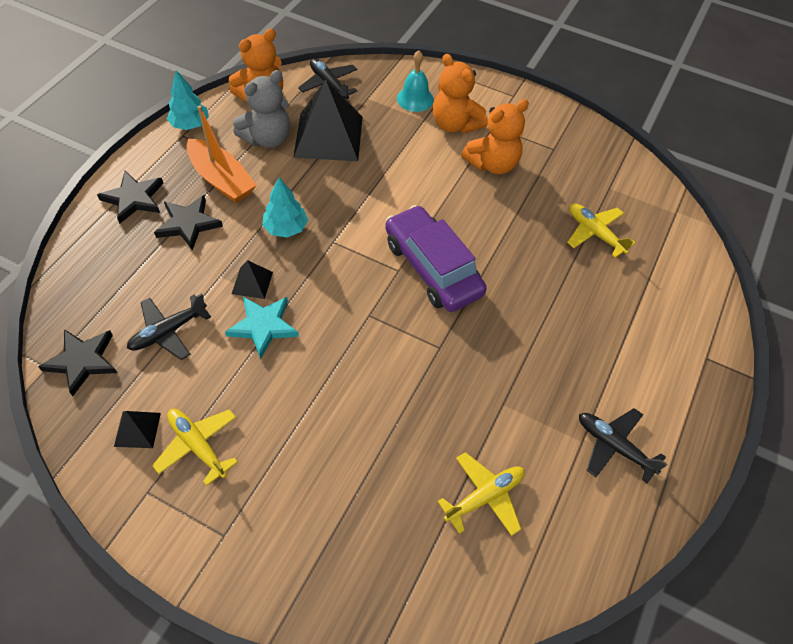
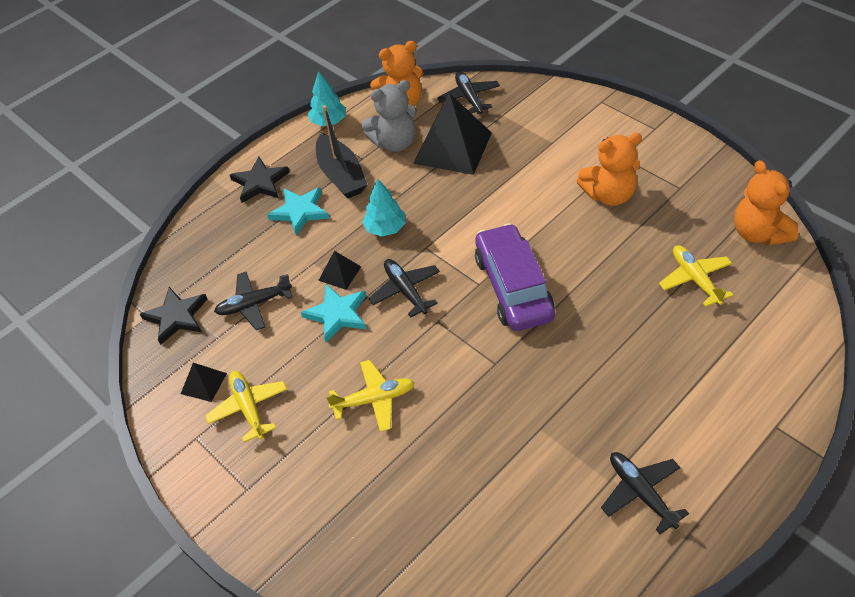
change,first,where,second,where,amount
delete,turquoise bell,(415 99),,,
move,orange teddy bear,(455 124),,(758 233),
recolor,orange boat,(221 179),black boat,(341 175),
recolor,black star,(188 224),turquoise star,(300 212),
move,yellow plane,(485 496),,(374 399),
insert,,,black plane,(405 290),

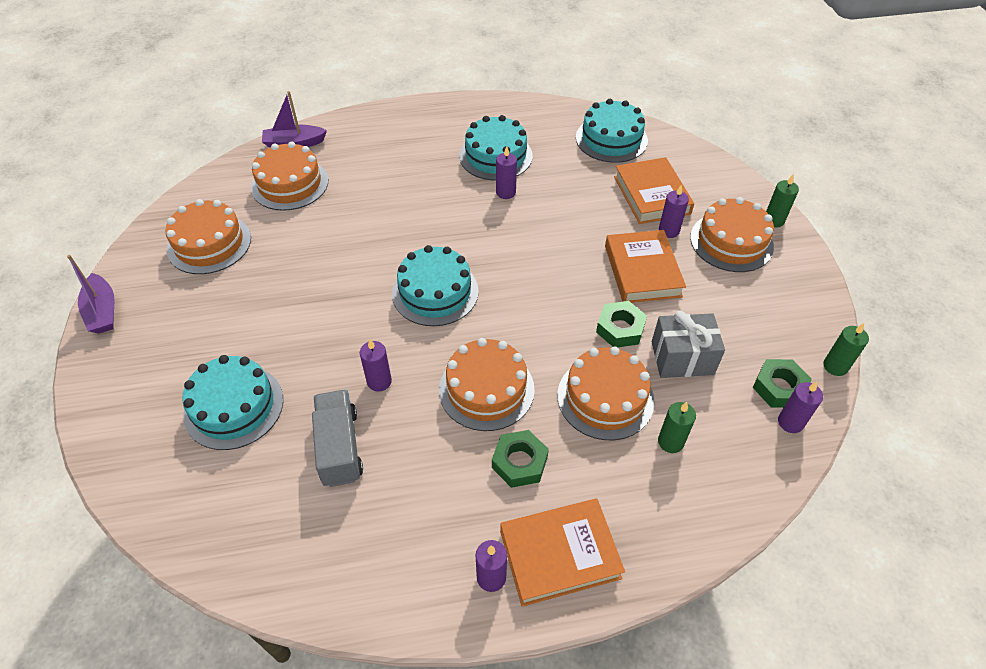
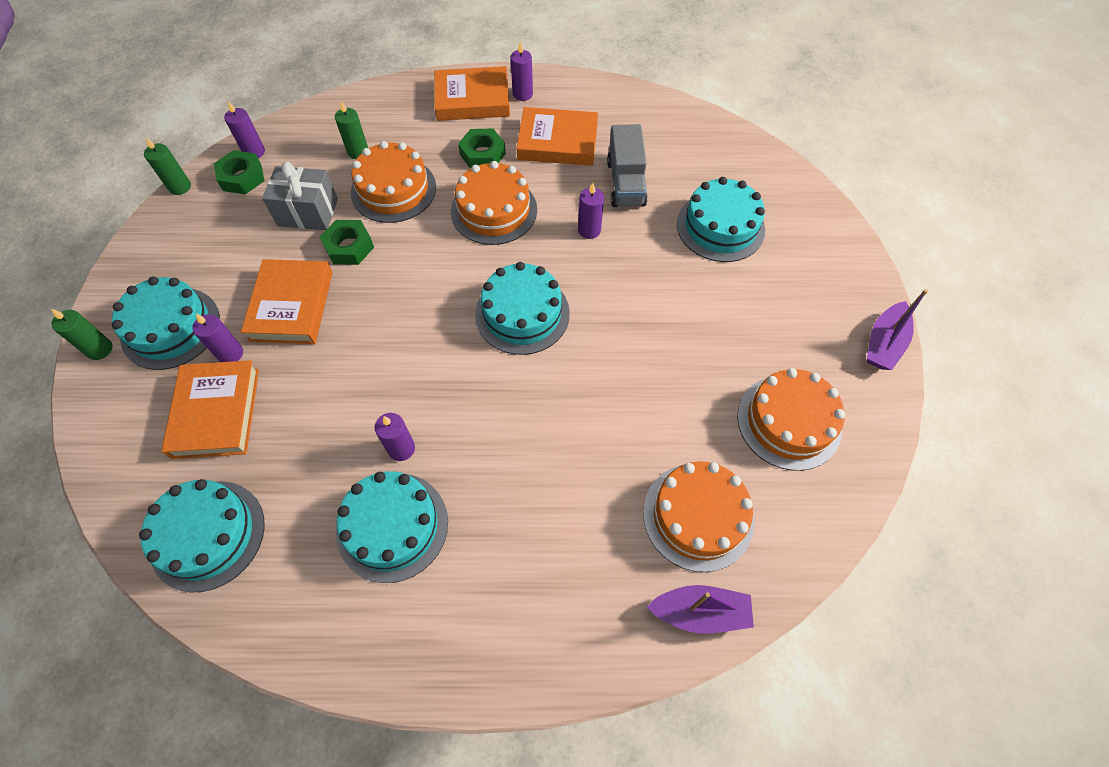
change,first,where,second,where,amount
recolor,orange cake,(731 242),turquoise cake,(171 328),
rotate,purple boat,(103 311),,(884 343),135 degrees counterclockwise
insert,,,orange book,(557 142),

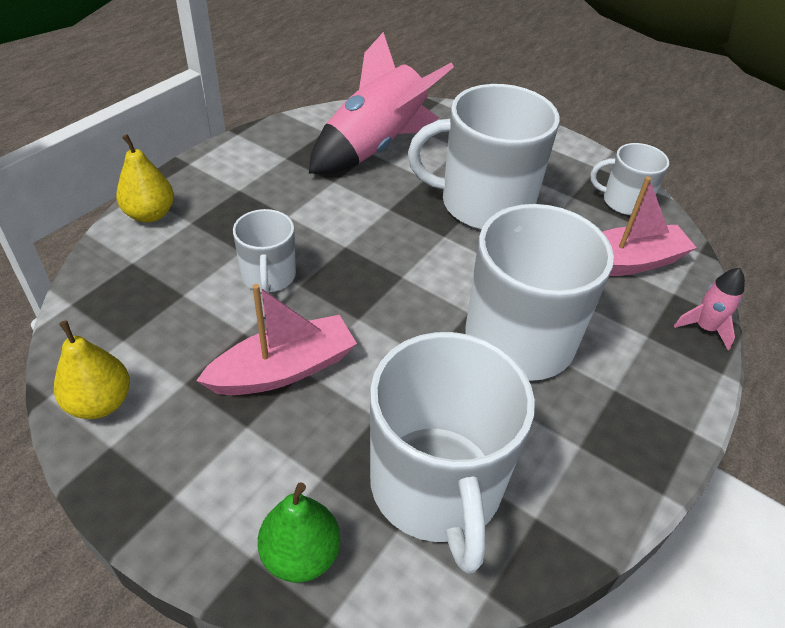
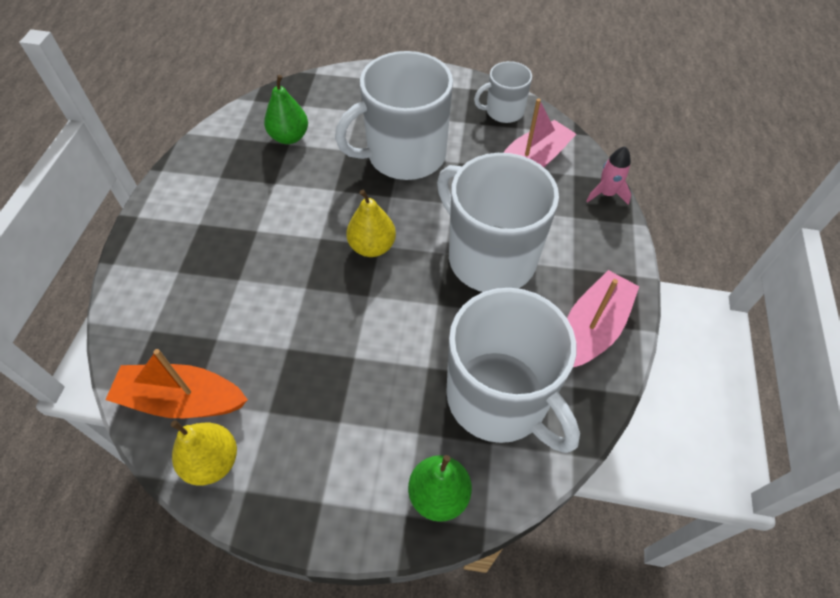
change,first,where,second,where,amount
replace,pink rocket,(375 147),green pear,(289 137),
move,yellow pear,(150 214),,(372 246),
delete,white mug,(268 276),,,
move,pink boat,(284 370),,(592 329),
insert,,,orange boat,(182 400),

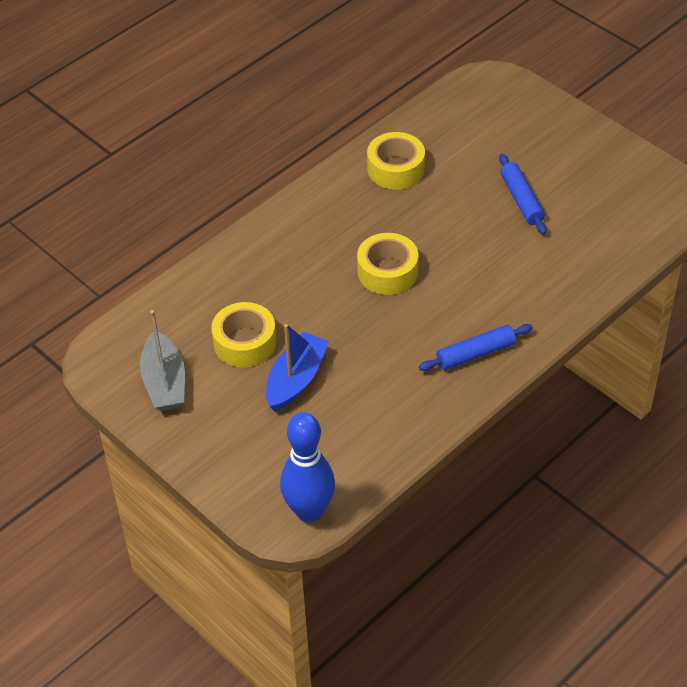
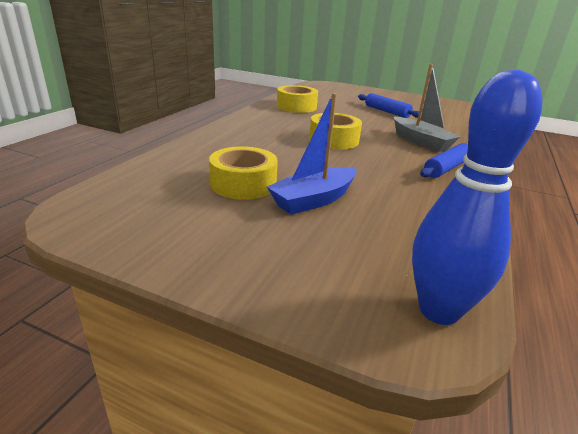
change,first,where,second,where,amount
move,grey boat,(164 382),,(421 142),
rotate,blue boat,(296 380),,(313 200),135 degrees counterclockwise

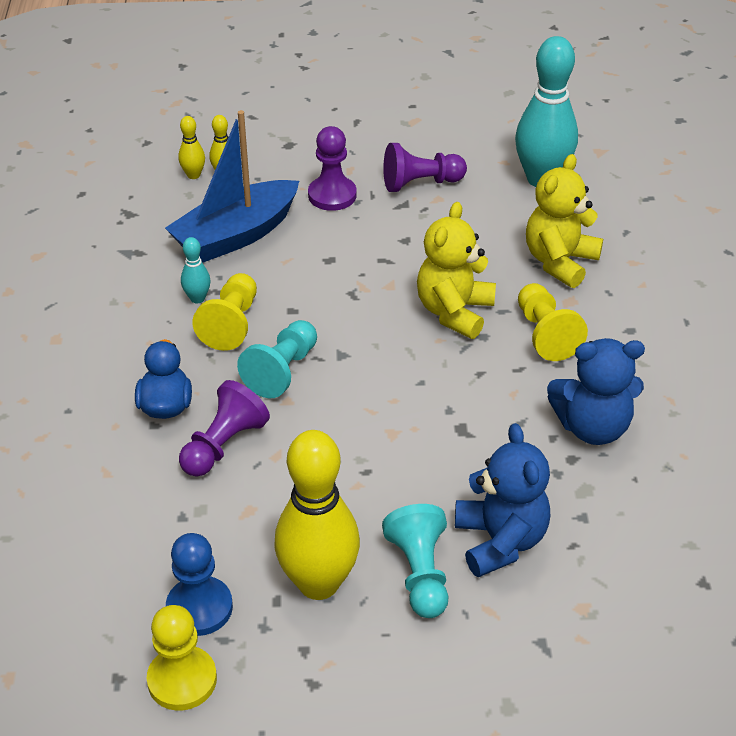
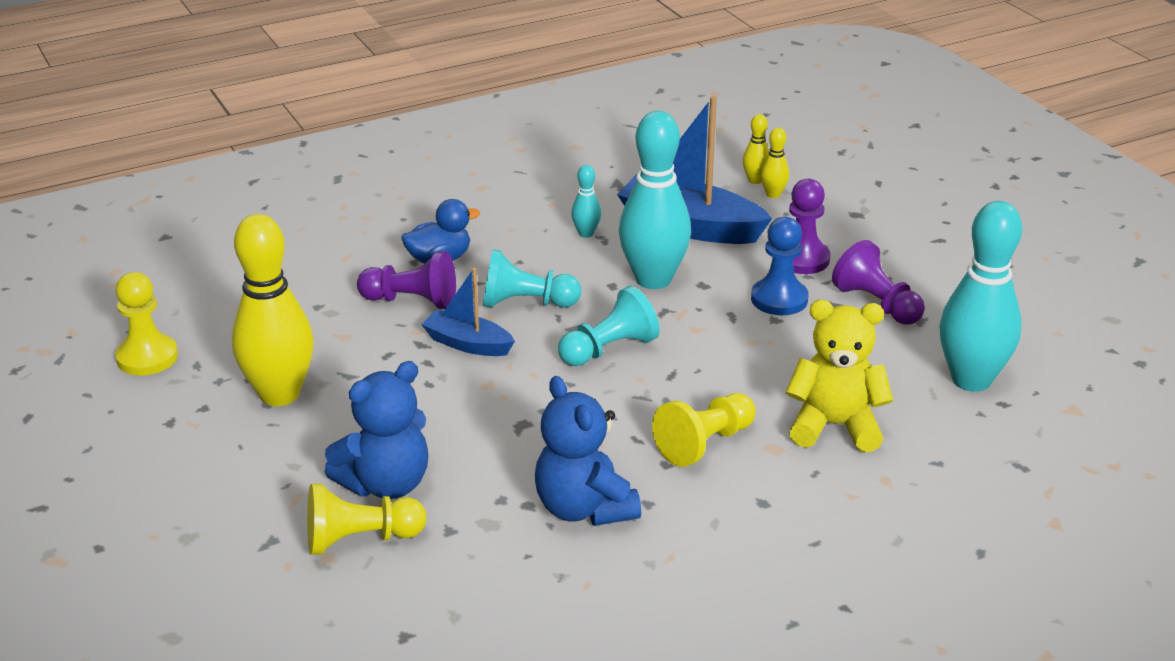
change,first,where,second,where,amount
delete,yellow teddy bear,(454 312),,,
move,yellow pawn,(231 324),,(360 539),
move,turquoise pawn,(420 574),,(609 349),
move,blue pawn,(199 608),,(779 299),
insert,,,turquoise bowling pin,(653 280),
insert,,,blue boat,(468 344),

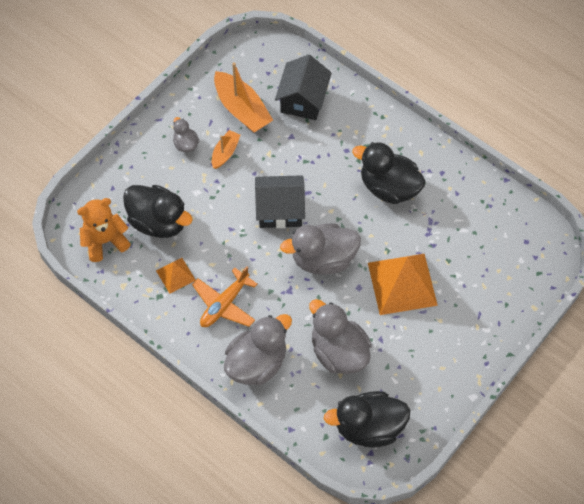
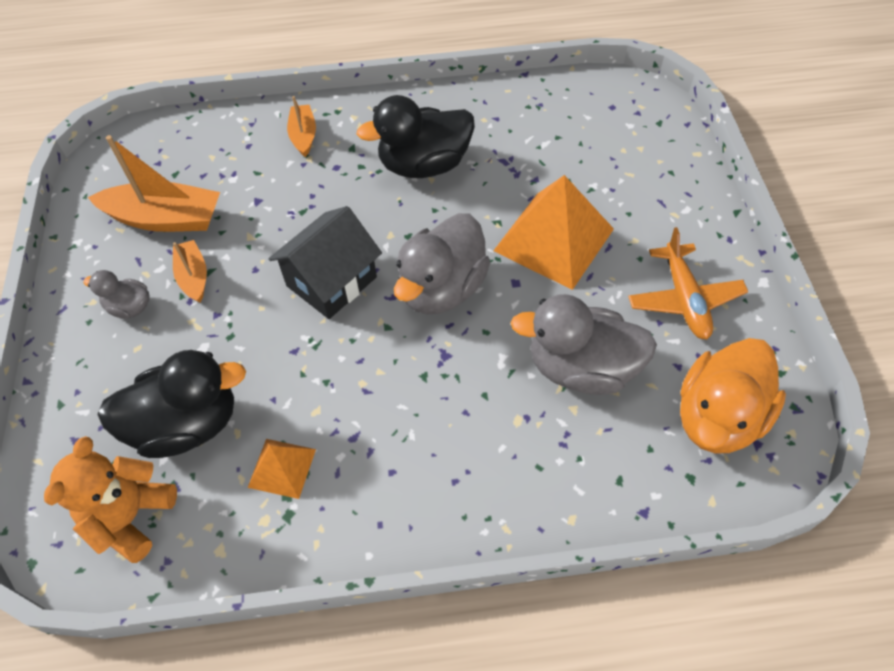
change,first,where,second,where,amount
delete,black house,(303 100),,,
move,orange plane,(224 304),,(684 299),
delete,grey duck,(257 363),,,
recolor,black duck,(368 427),orange duck,(717 417),
insert,,,orange boat,(303 136),

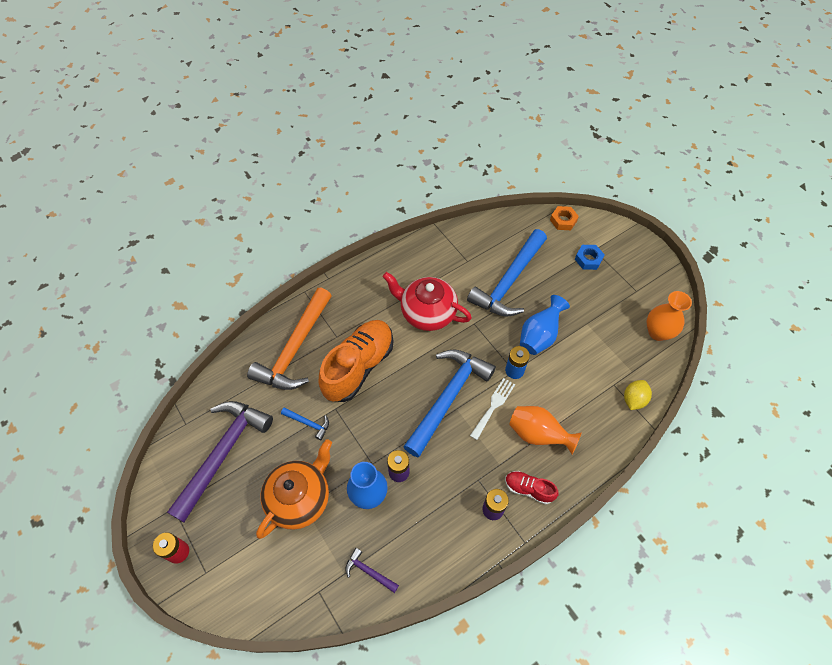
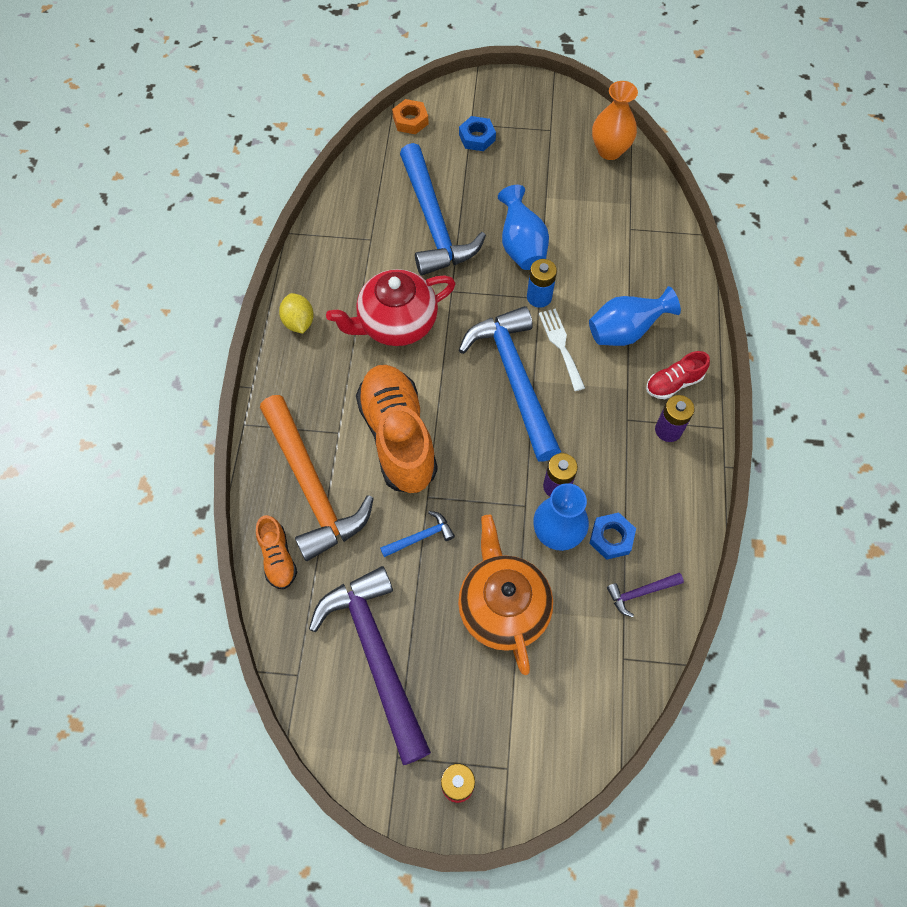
change,first,where,second,where,amount
move,yellow lemon,(633 399),,(299 322),
recolor,orange vase,(538 434),blue vase,(625 331),
insert,,,blue nut,(611 538),
insert,,,orange shoe,(278 558),

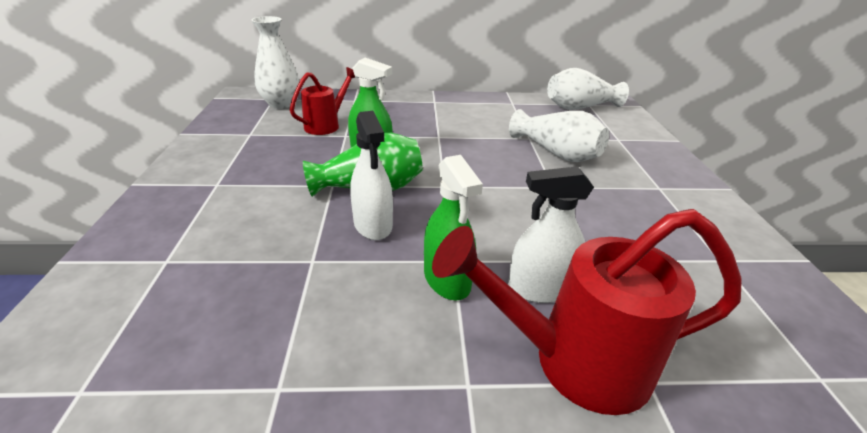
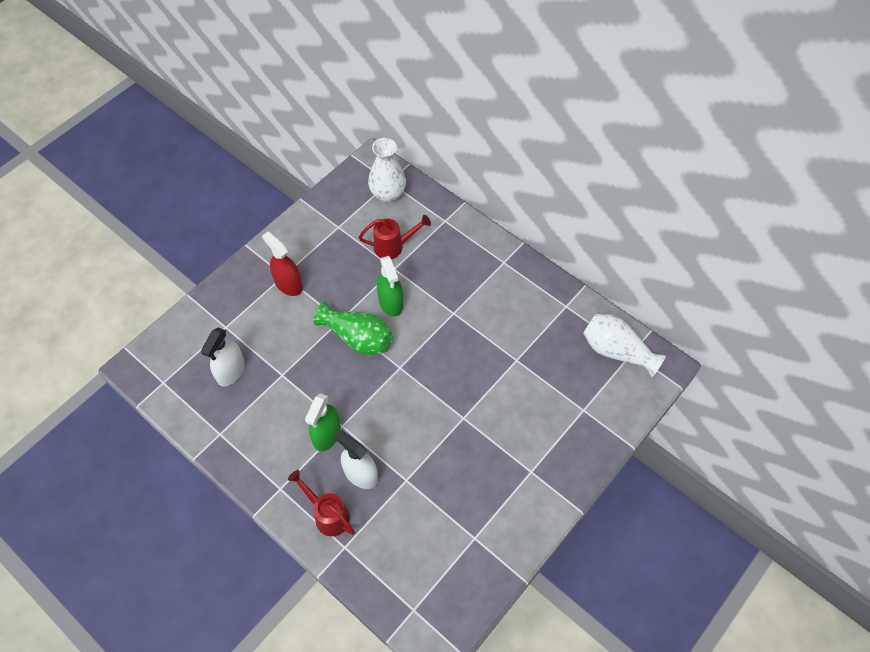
change,first,where,second,where,amount
delete,white vase,(556 153),,,
move,white spray bottle,(373 224),,(231 371),
resize,red watering can,(573 362),,(327 515),x0.59
insert,,,red spray bottle,(288 284),

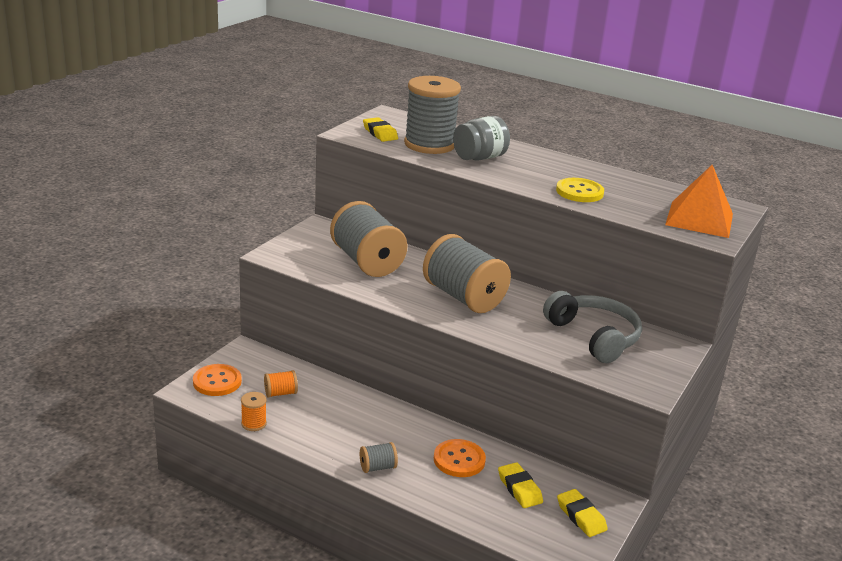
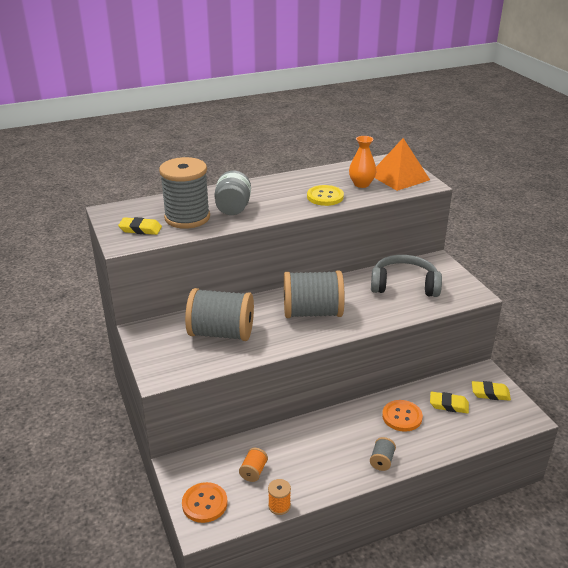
change,first,where,second,where,amount
insert,,,orange vase,(361 184),

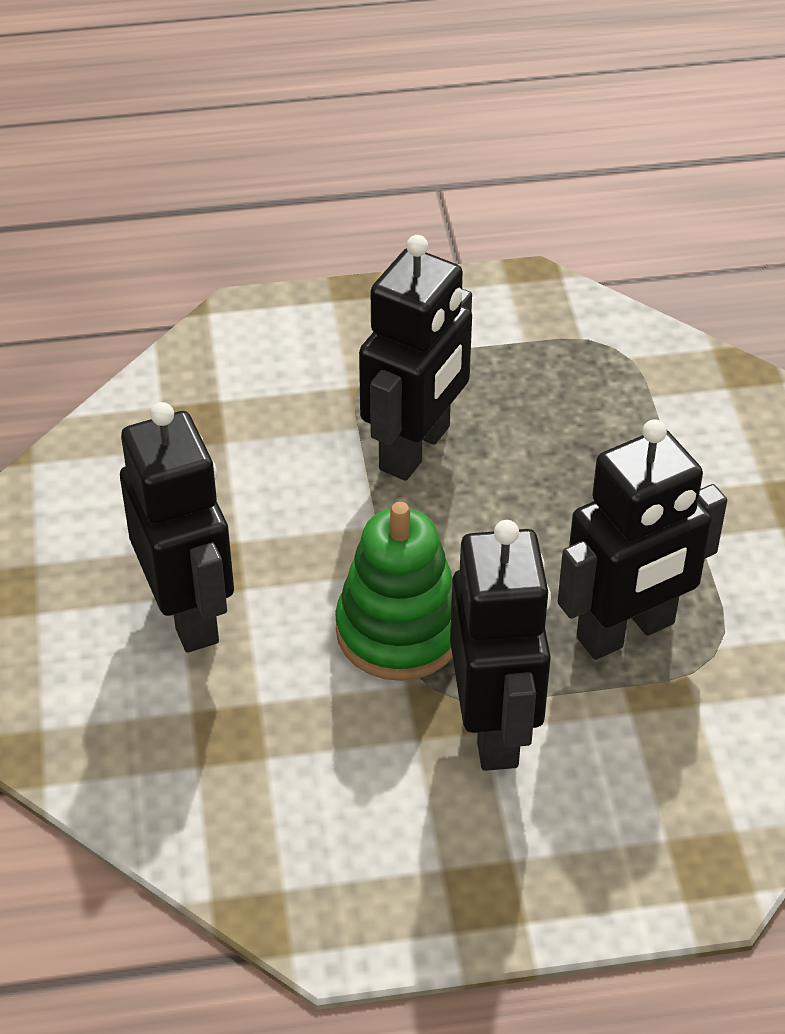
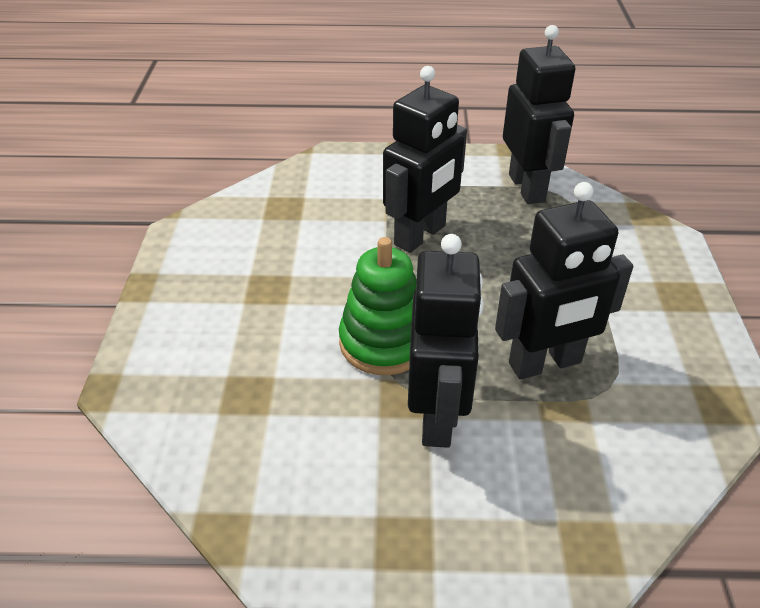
change,first,where,second,where,amount
move,black robot,(189 613),,(527 188),

